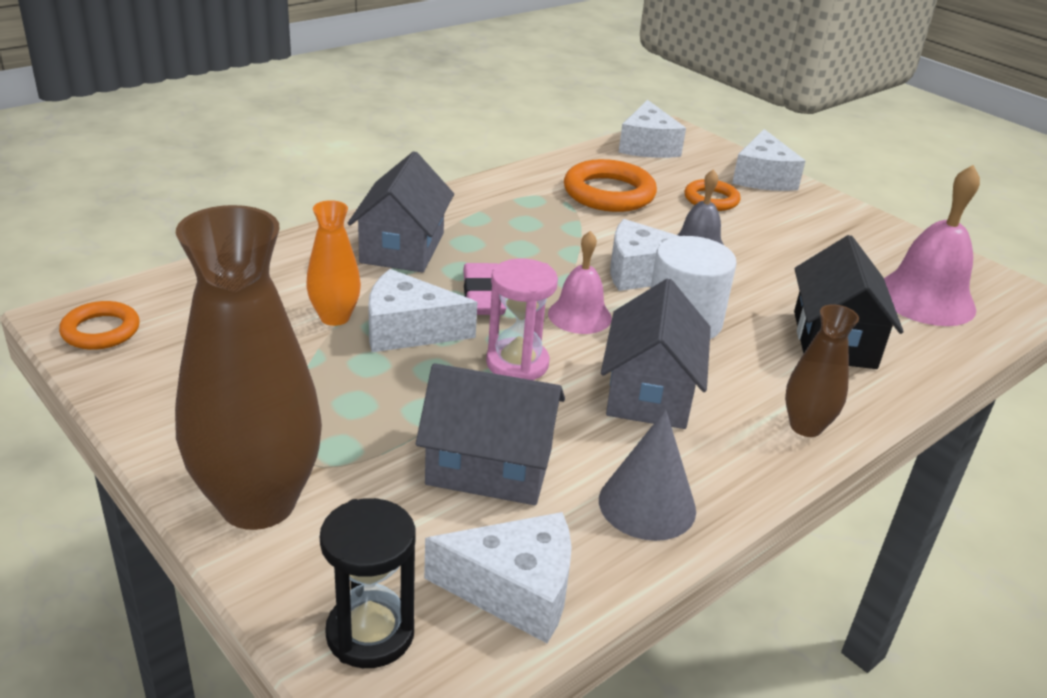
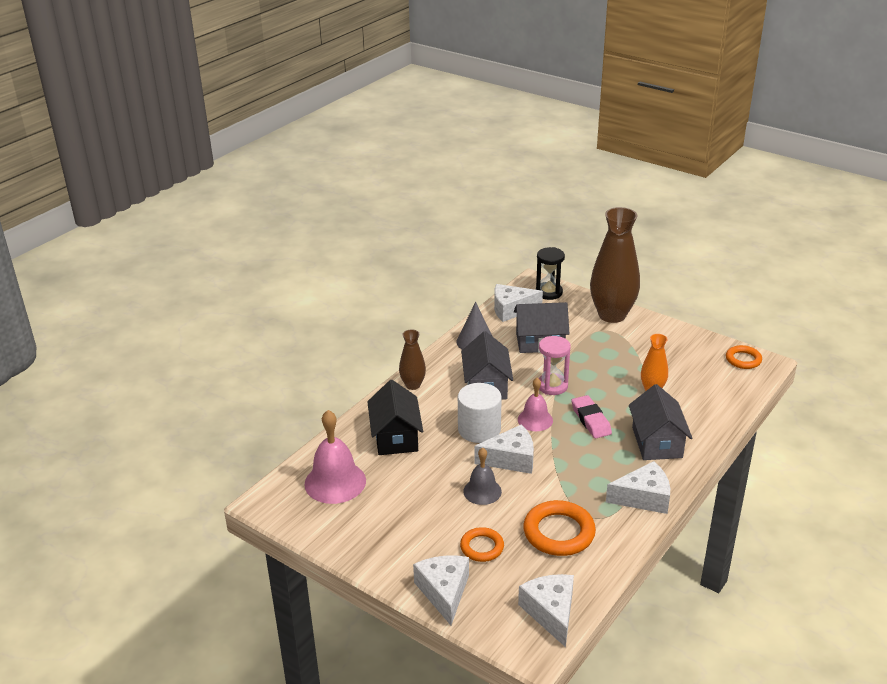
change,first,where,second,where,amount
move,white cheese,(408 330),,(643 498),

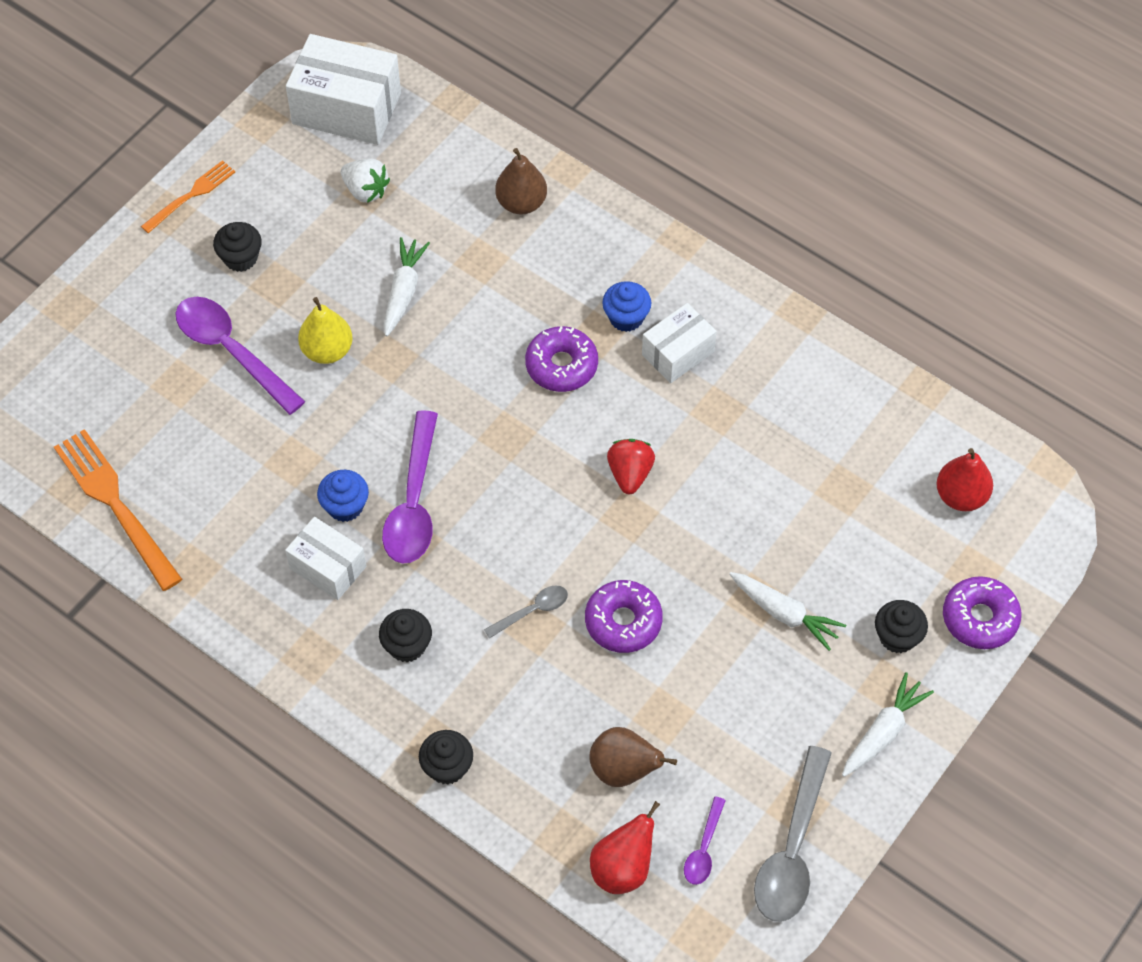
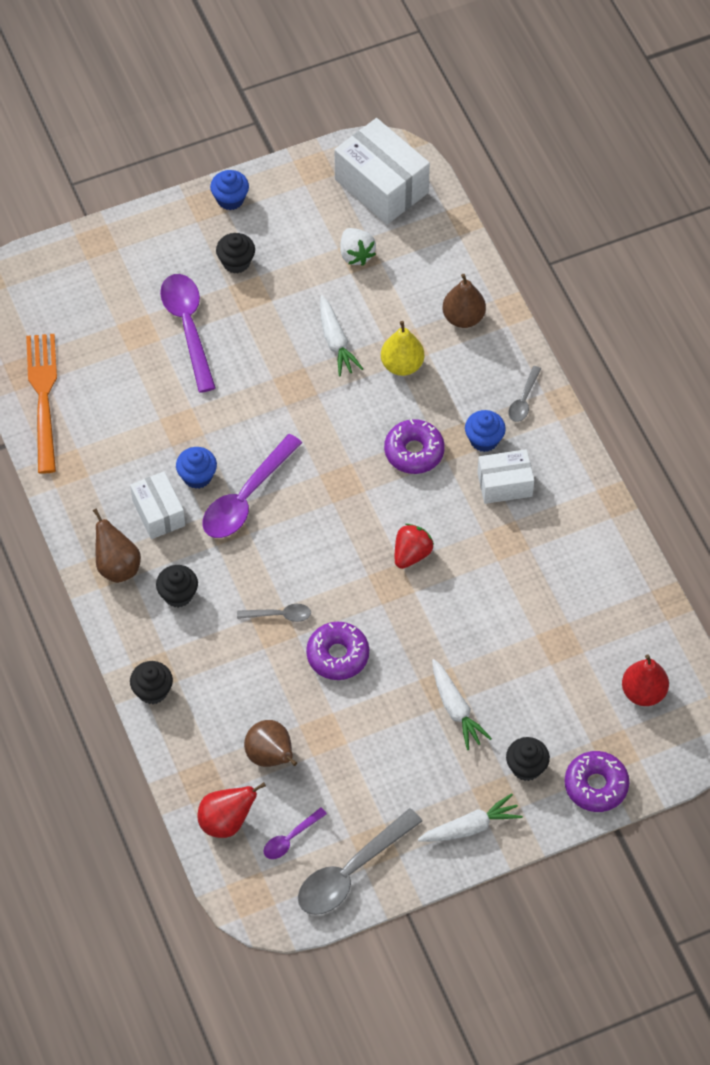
change,first,where,second,where,amount
replace,orange fork,(191 195),blue cupcake,(230 199),
rotate,white carrot,(403 291),,(336 342),120 degrees clockwise
move,yellow pear,(327 350),,(402 365),
insert,,,grey spoon,(523 400),
insert,,,brown pear,(117 566),

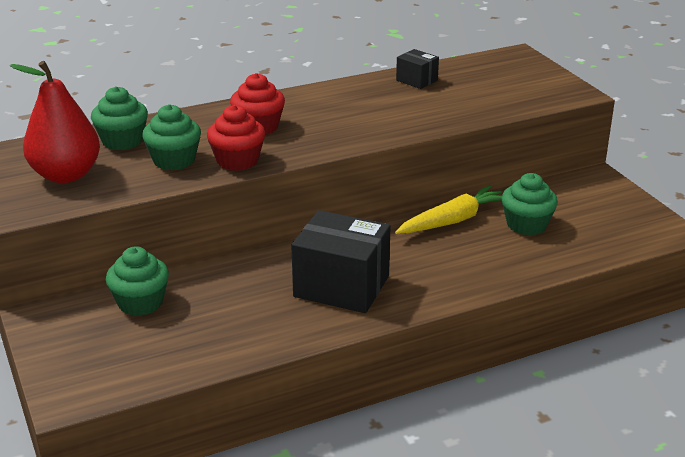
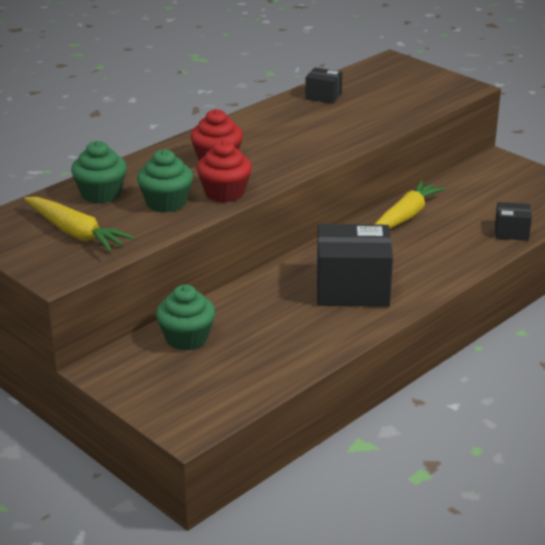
change,first,where,second,where,amount
replace,red pear,(66 175),yellow carrot,(76 233),
delete,green cupcake,(526 225),,,
insert,,,black box,(511 232),

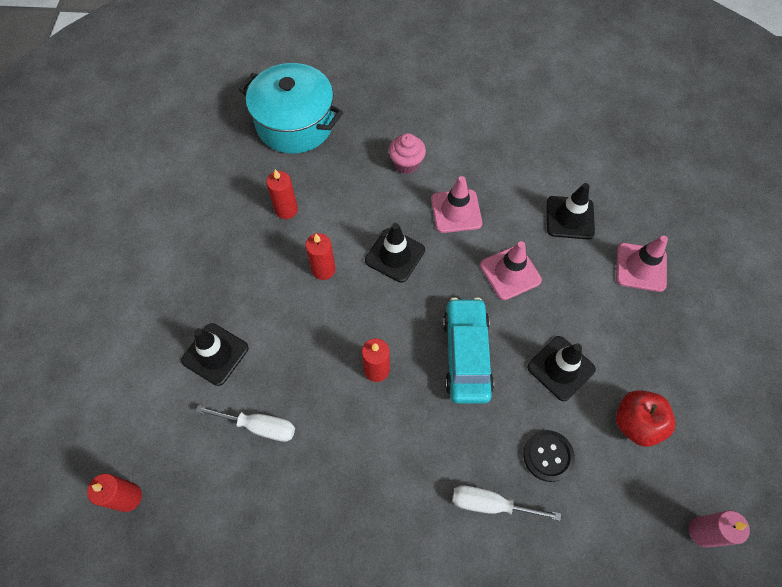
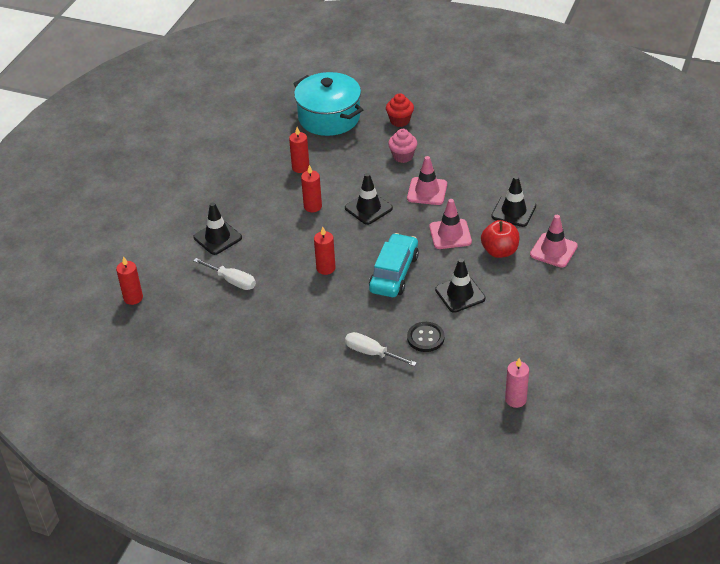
change,first,where,second,where,amount
move,red apple,(636 423),,(499 251),
insert,,,red cupcake,(400 121),

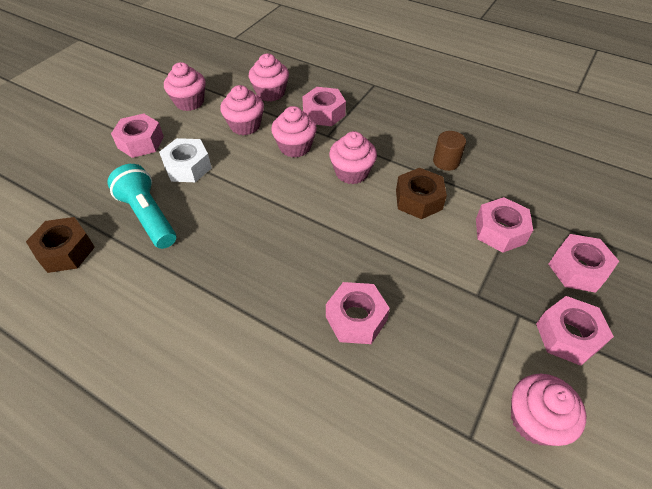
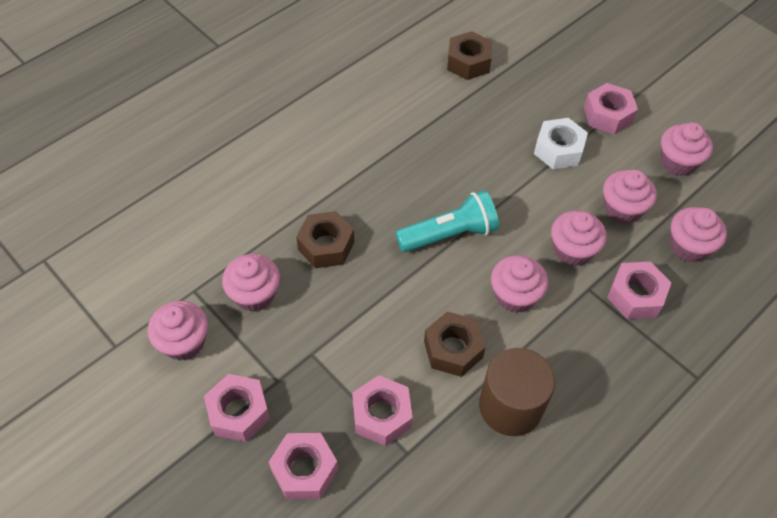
change,first,where,second,where,amount
resize,brown cylinder,(446 161),,(510 406),x1.79
move,turquoise flashlight,(148 216),,(449 234),
recolor,pink nut,(356 318),brown nut,(326 246),
insert,,,pink cupcake,(254 294),

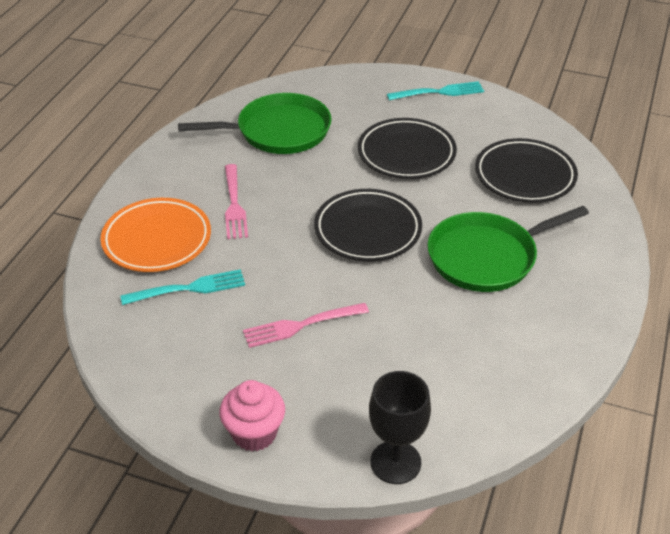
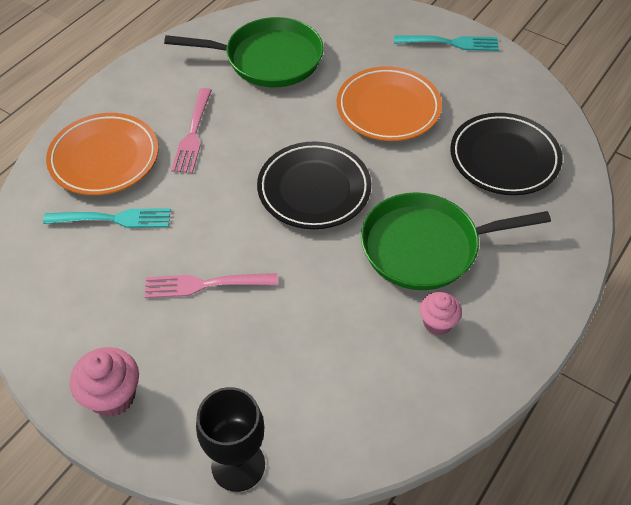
change,first,where,second,where,amount
recolor,black plate,(406 153),orange plate,(388 108),
insert,,,pink cupcake,(437 323),

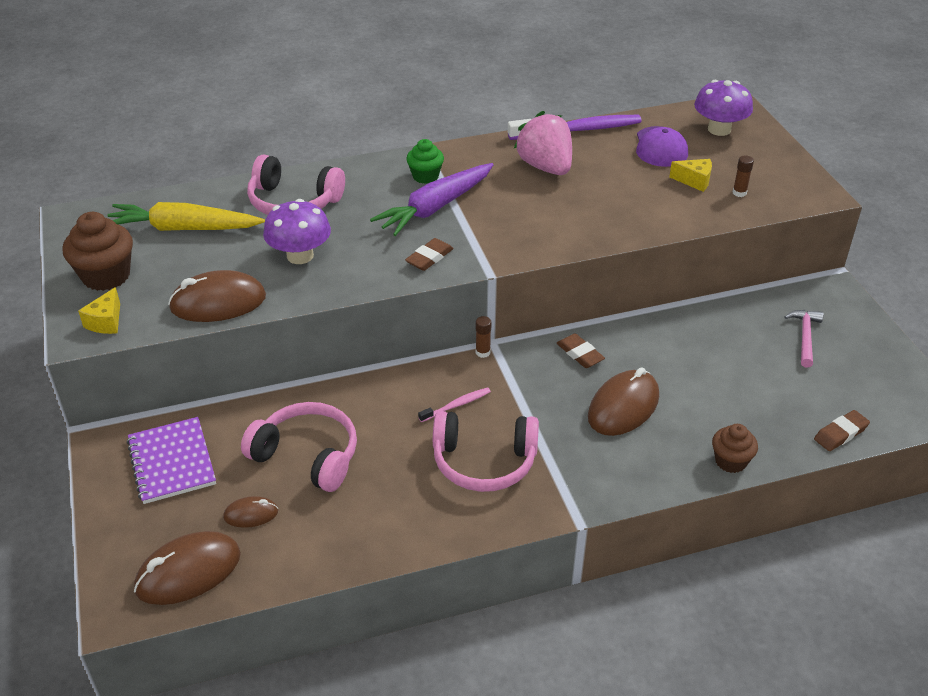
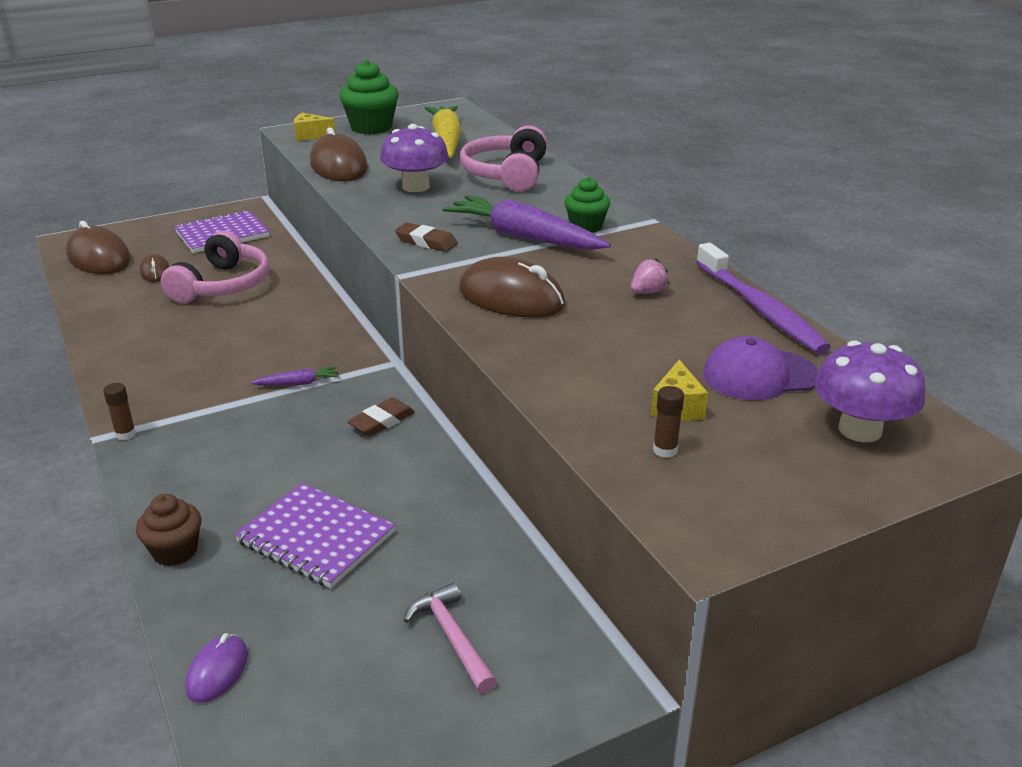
change,first,where,second,where,amount
resize,pink strawberry,(545 167),,(648 292),x0.44
recolor,brown cupcake,(106 276),green cupcake,(371 127),
rotate,pink hammer,(804 337),,(452 637),120 degrees counterclockwise
move,brown glue stick,(483 352),,(125 434),
move,brown mouse,(623 407),,(511 298),
delete,pink toothbrush,(456 405),,,
replace,brown eraser,(840 434),purple mouse,(217 671),
delete,pink headphones,(484 462),,,
insert,,,purple carrot,(298 383),
insert,,,purple notebook,(316 537),

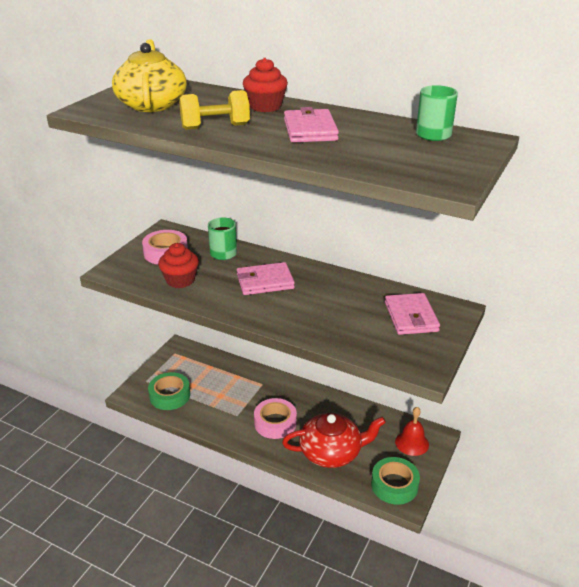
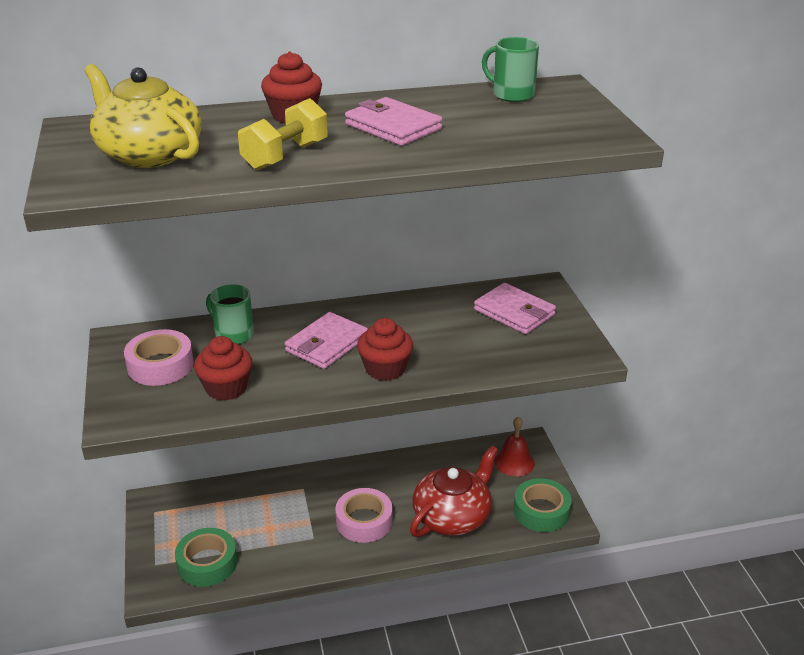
change,first,where,second,where,amount
insert,,,red cupcake,(385 369),

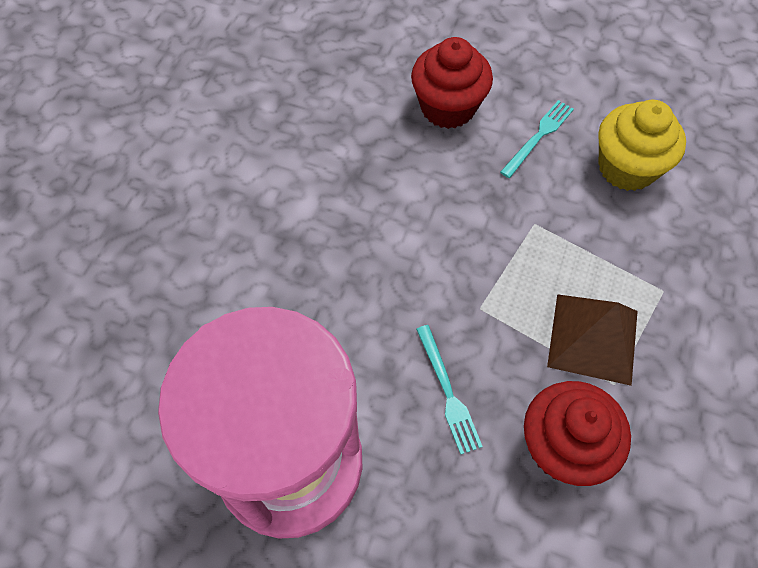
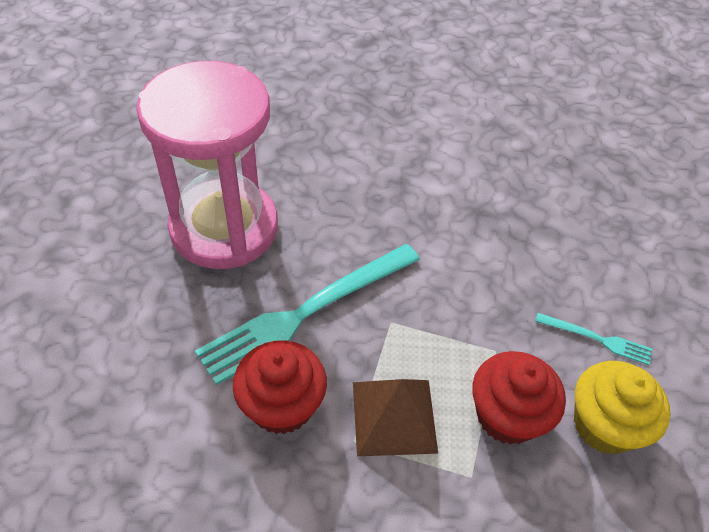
change,first,where,second,where,amount
move,red cupcake,(448 107),,(507 415),
resize,turquoise fork,(448 392),,(306 312),x2.16

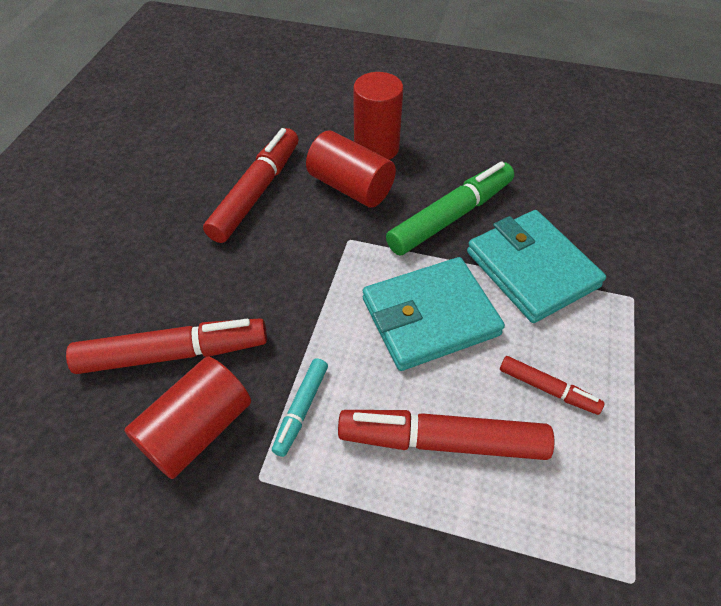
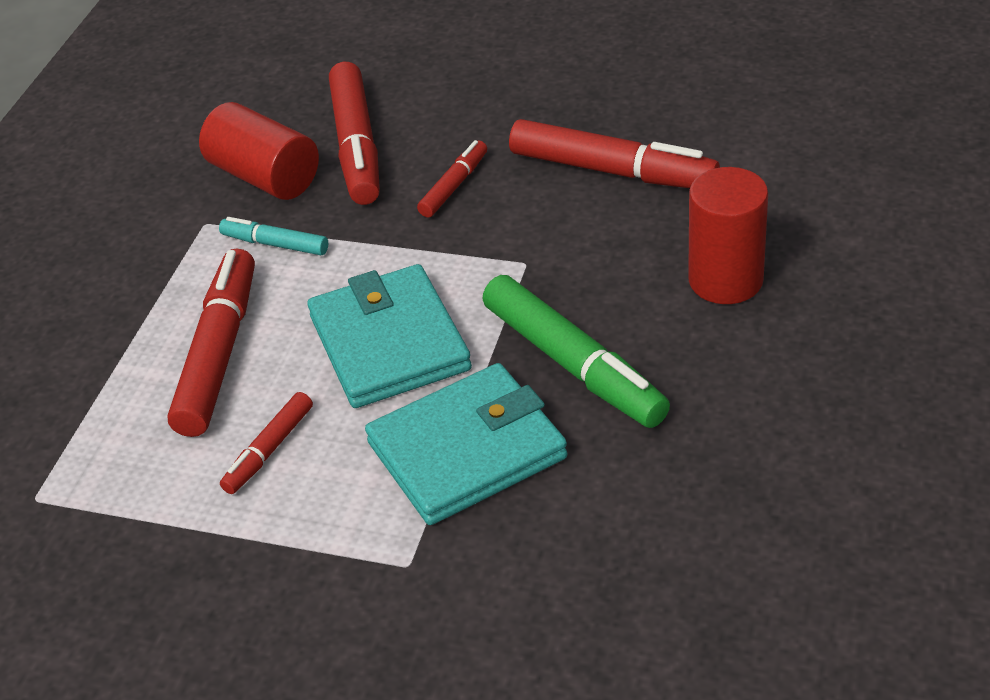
change,first,where,second,where,amount
delete,red cylinder,(350 187),,,
insert,,,red marker,(454 186),

